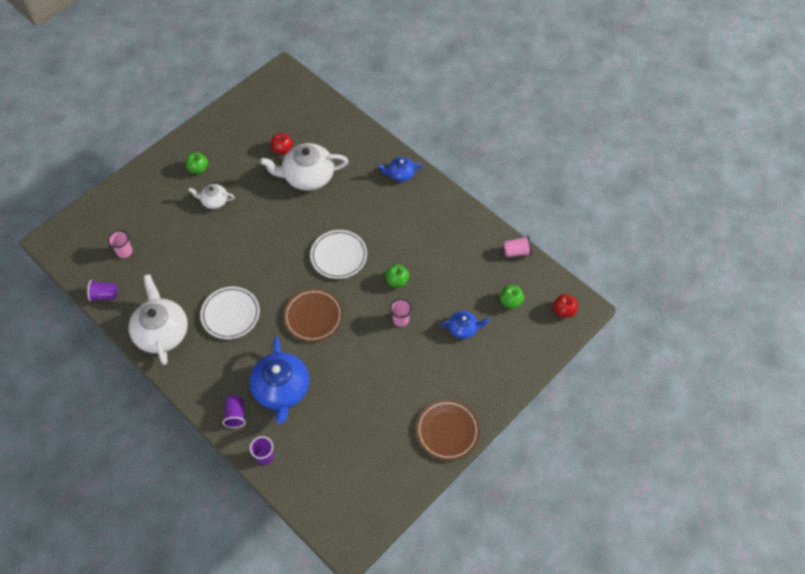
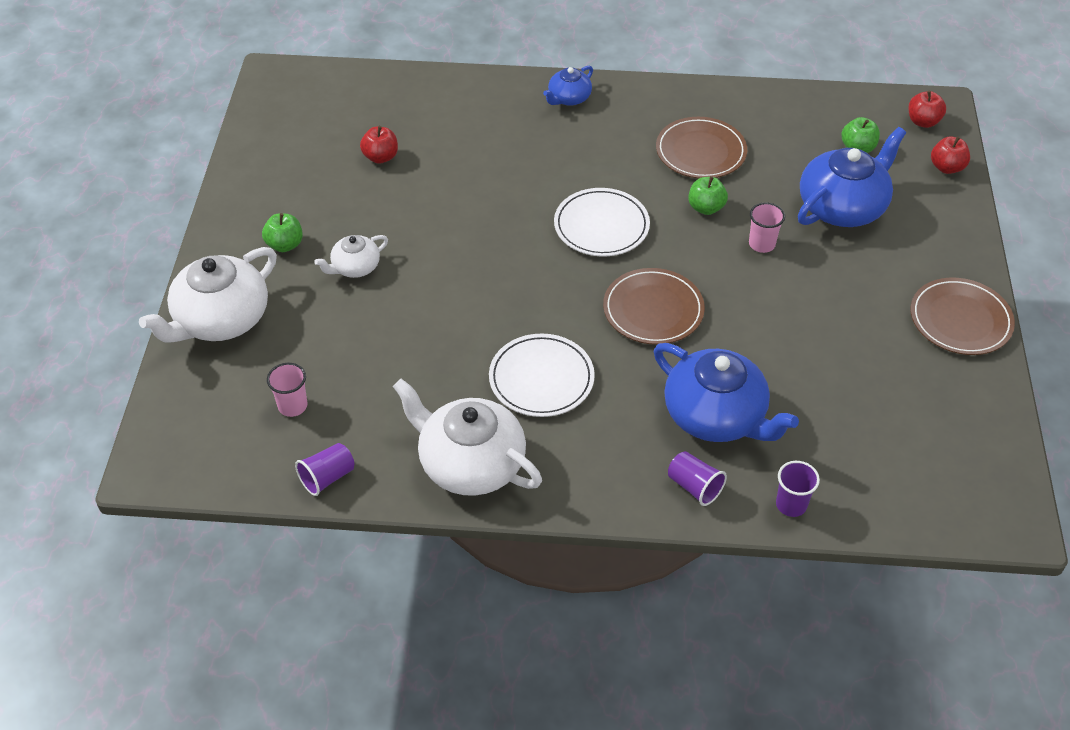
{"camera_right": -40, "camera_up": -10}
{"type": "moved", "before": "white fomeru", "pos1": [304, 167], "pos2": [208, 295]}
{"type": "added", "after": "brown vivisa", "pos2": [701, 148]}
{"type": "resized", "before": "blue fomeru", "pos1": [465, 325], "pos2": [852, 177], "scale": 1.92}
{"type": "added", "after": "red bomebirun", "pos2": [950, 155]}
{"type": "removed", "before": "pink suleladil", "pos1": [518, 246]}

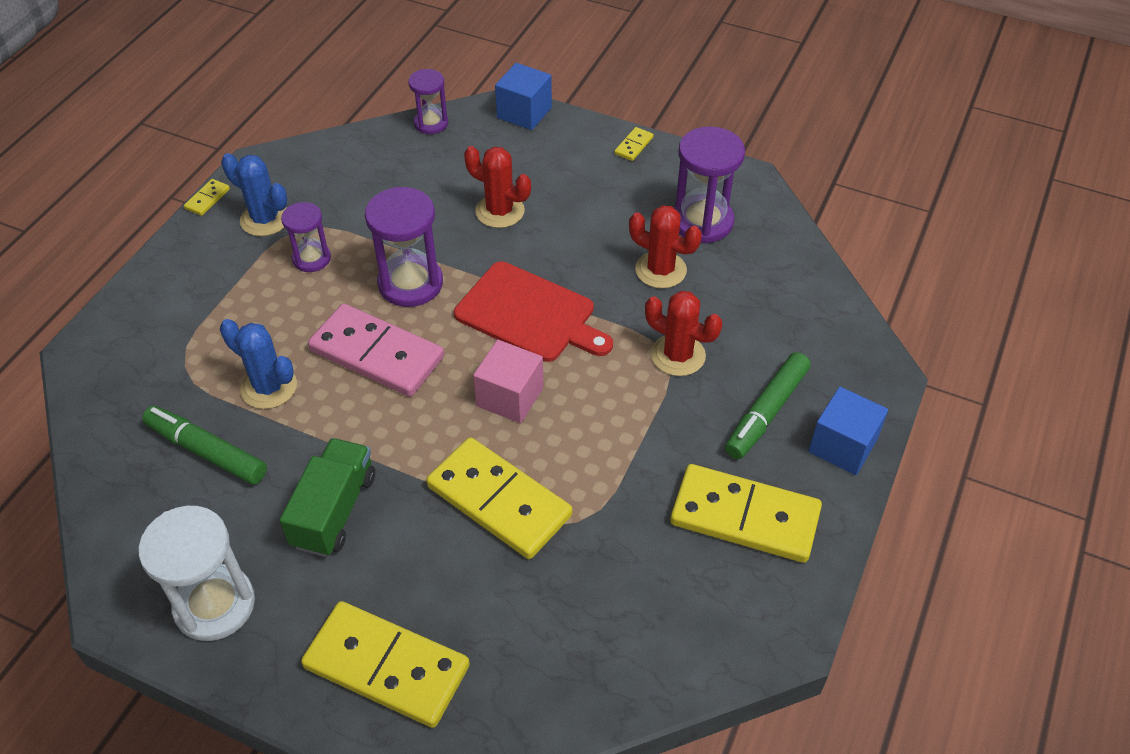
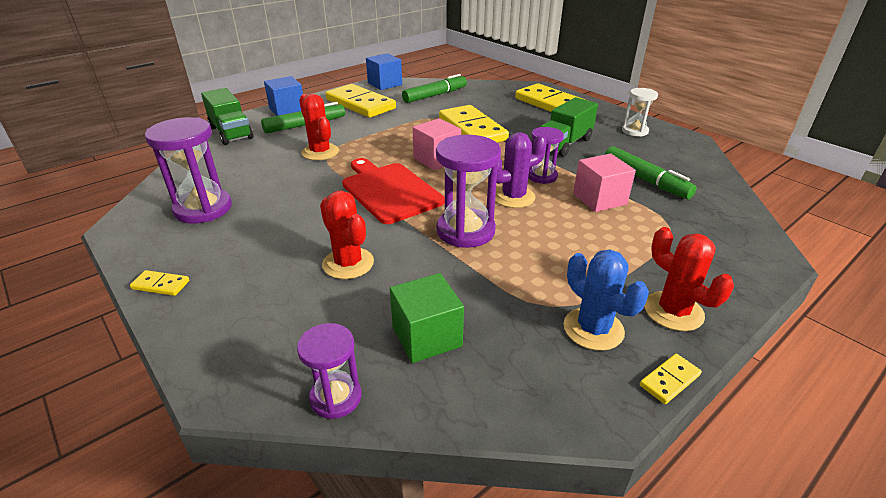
{"camera_right": -155, "camera_up": -15}
{"type": "turned", "before": "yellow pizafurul", "pos1": [634, 144], "pos2": [159, 283], "turn": 45}
{"type": "added", "after": "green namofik", "pos2": [227, 116]}
{"type": "moved", "before": "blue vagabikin", "pos1": [523, 96], "pos2": [384, 71]}
{"type": "added", "after": "green vagabikin", "pos2": [427, 318]}
{"type": "added", "after": "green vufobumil", "pos2": [434, 88]}
{"type": "replaced", "before": "pink pizafurul", "after": "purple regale", "pos1": [376, 350], "pos2": [521, 170]}
{"type": "moved", "before": "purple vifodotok", "pos1": [306, 237], "pos2": [546, 155]}
{"type": "replaced", "before": "blue regale", "after": "pink vagabikin", "pos1": [258, 364], "pos2": [604, 182]}
{"type": "resized", "before": "white vifodotok", "pos1": [196, 573], "pos2": [640, 112], "scale": 0.6}
{"type": "moved", "before": "red regale", "pos1": [665, 246], "pos2": [689, 279]}

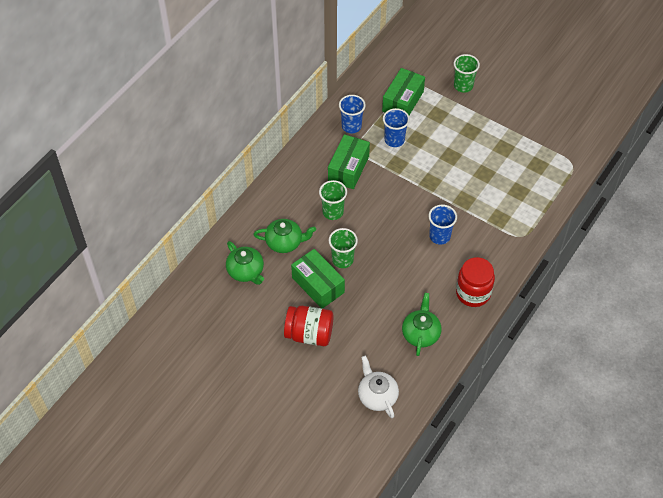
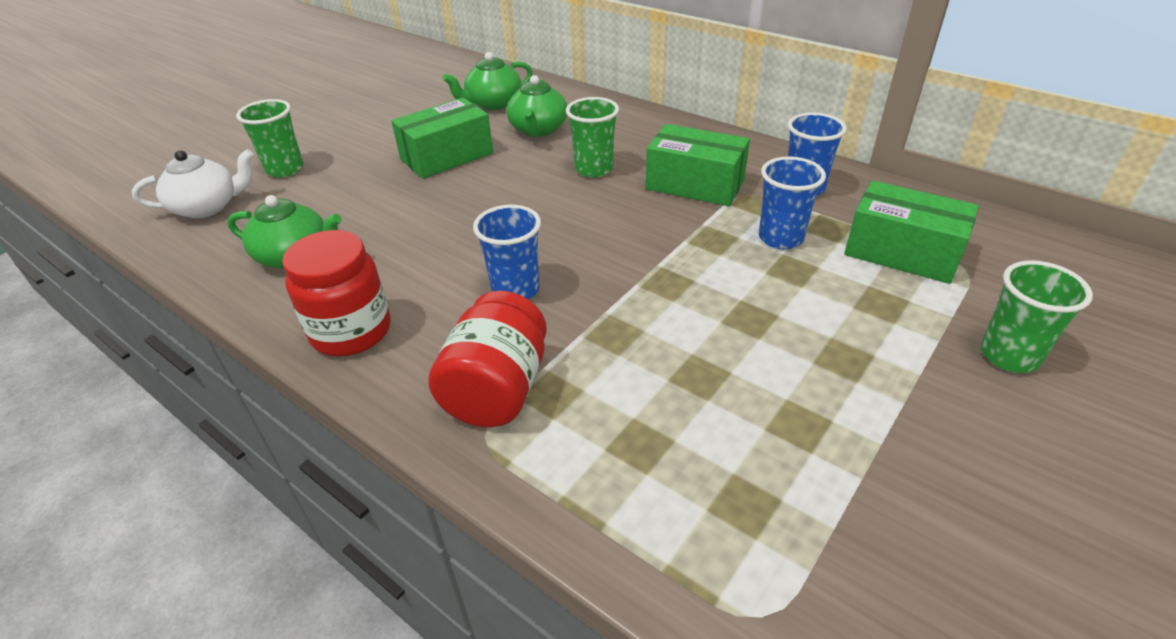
{"camera_right": 95, "camera_up": -15}
{"type": "moved", "before": "green suleladil", "pos1": [343, 248], "pos2": [269, 138]}
{"type": "moved", "before": "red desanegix", "pos1": [309, 326], "pos2": [487, 359]}

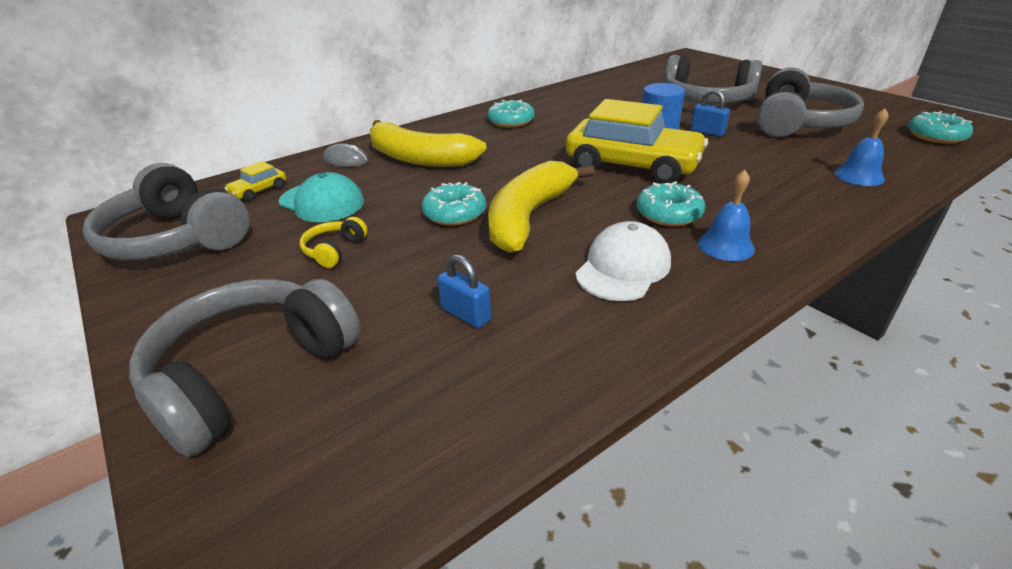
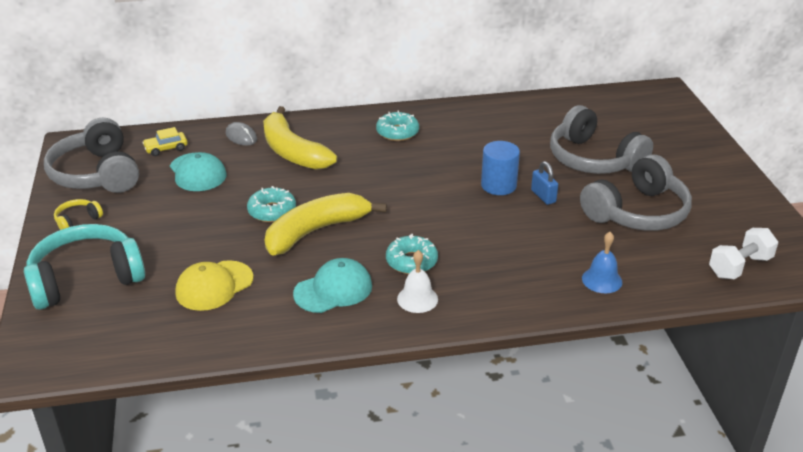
{"camera_right": 25, "camera_up": 0}
{"type": "recoloured", "before": "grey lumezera", "after": "turquoise lumezera", "pos1": [245, 368], "pos2": [84, 267]}
{"type": "moved", "before": "yellow lumezera", "pos1": [334, 242], "pos2": [78, 214]}
{"type": "replaced", "before": "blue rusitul", "after": "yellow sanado", "pos1": [464, 291], "pos2": [214, 285]}
{"type": "recoloured", "before": "white sanado", "after": "turquoise sanado", "pos1": [623, 261], "pos2": [332, 285]}
{"type": "recoloured", "before": "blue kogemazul", "after": "white kogemazul", "pos1": [726, 215], "pos2": [417, 281]}
{"type": "replaced", "before": "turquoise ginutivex", "after": "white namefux", "pos1": [940, 127], "pos2": [743, 253]}
{"type": "removed", "before": "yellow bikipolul", "pos1": [637, 141]}

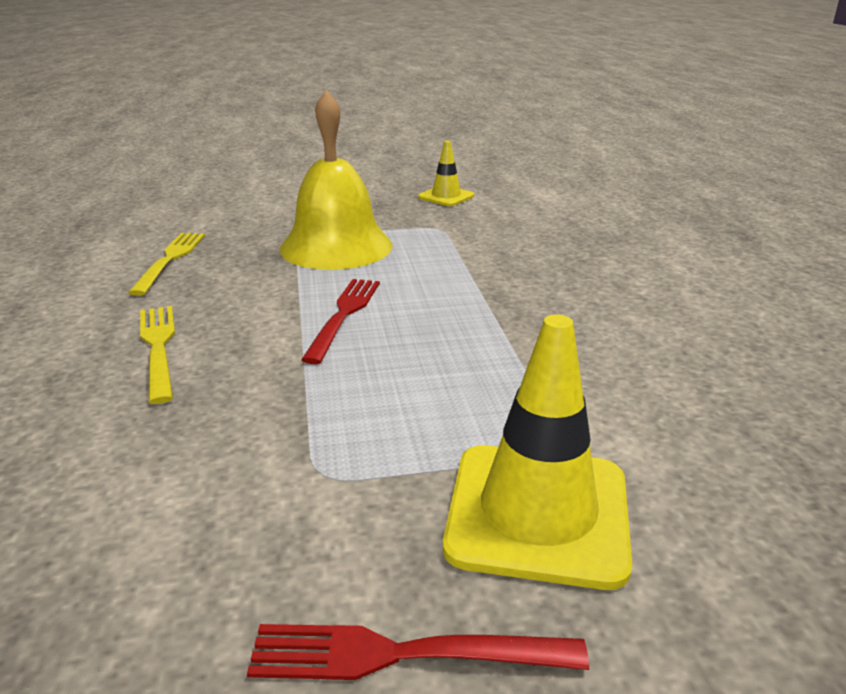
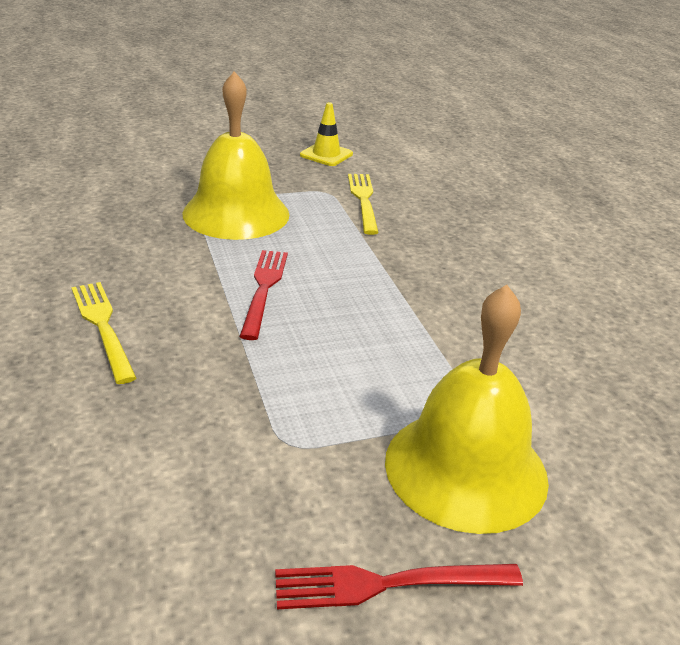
{"camera_right": -10, "camera_up": 5}
{"type": "moved", "before": "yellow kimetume", "pos1": [166, 264], "pos2": [363, 204]}
{"type": "replaced", "before": "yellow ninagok", "after": "yellow kogemazul", "pos1": [537, 452], "pos2": [467, 409]}

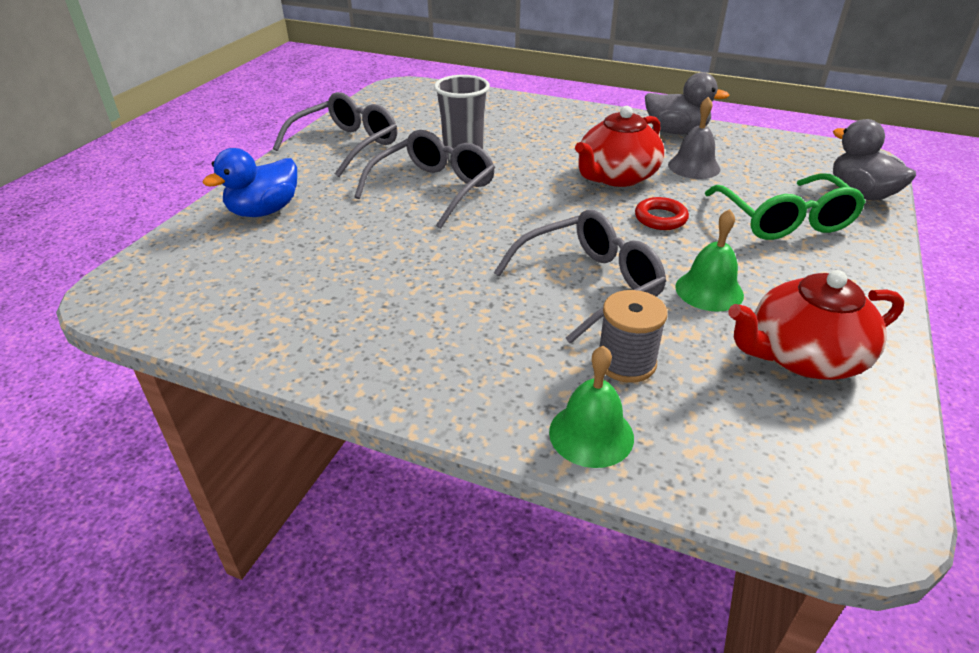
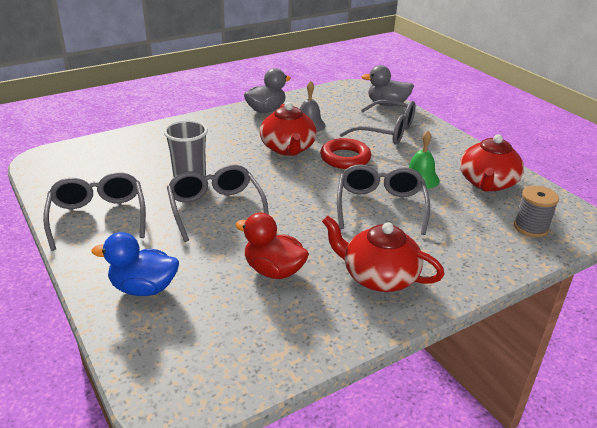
{"camera_right": -55, "camera_up": -5}
{"type": "turned", "before": "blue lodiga", "pos1": [250, 182], "pos2": [135, 264], "turn": 105}
{"type": "added", "after": "red lodiga", "pos2": [272, 246]}
{"type": "resized", "before": "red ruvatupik", "pos1": [662, 213], "pos2": [345, 153], "scale": 1.52}
{"type": "added", "after": "red fomeru", "pos2": [383, 253]}
{"type": "recoloured", "before": "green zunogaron", "after": "grey zunogaron", "pos1": [785, 206], "pos2": [378, 121]}
{"type": "moved", "before": "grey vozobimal", "pos1": [634, 336], "pos2": [536, 211]}
{"type": "removed", "before": "green kogemazul", "pos1": [591, 406]}

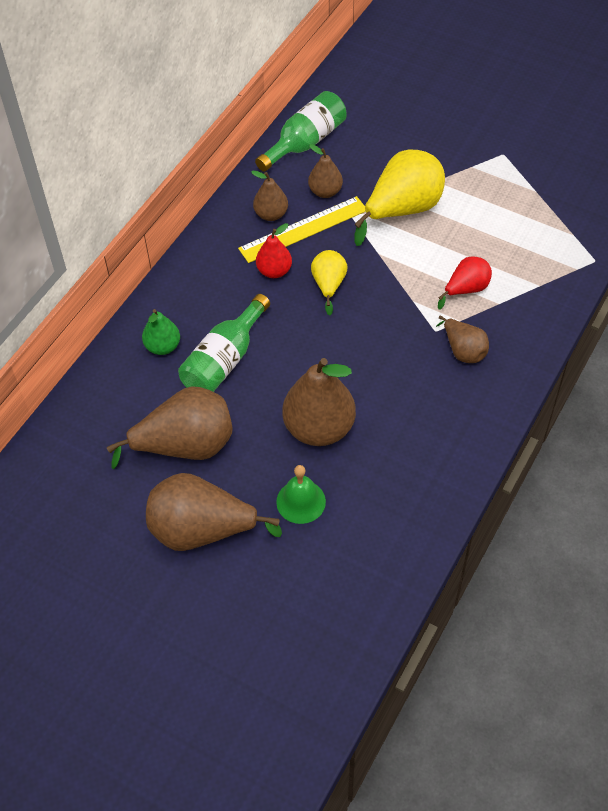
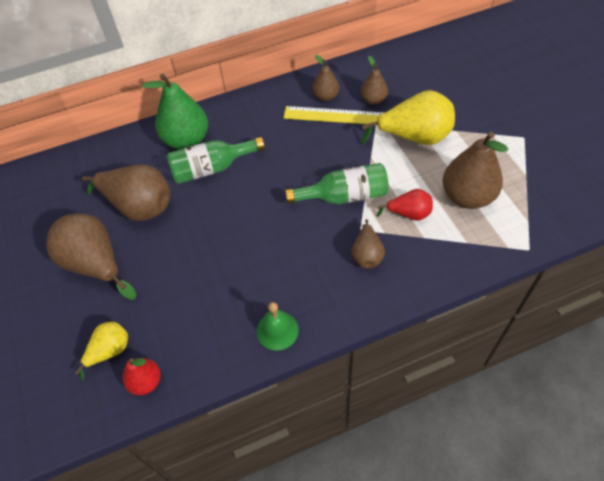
{"camera_right": 40, "camera_up": 0}
{"type": "moved", "before": "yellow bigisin", "pos1": [329, 282], "pos2": [101, 351]}
{"type": "moved", "before": "red bigisin", "pos1": [274, 250], "pos2": [141, 376]}
{"type": "resized", "before": "green bigisin", "pos1": [161, 332], "pos2": [175, 111], "scale": 1.83}
{"type": "moved", "before": "green kogemazul", "pos1": [301, 494], "pos2": [278, 326]}
{"type": "moved", "before": "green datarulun", "pos1": [301, 131], "pos2": [337, 183]}
{"type": "moved", "before": "brown bigisin", "pos1": [319, 402], "pos2": [475, 170]}

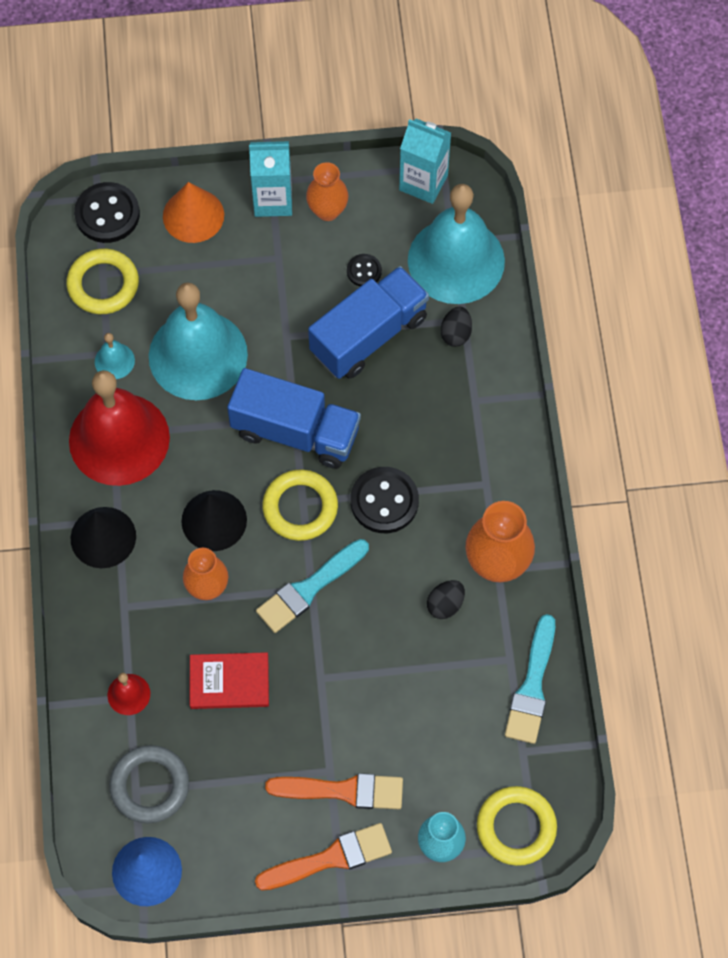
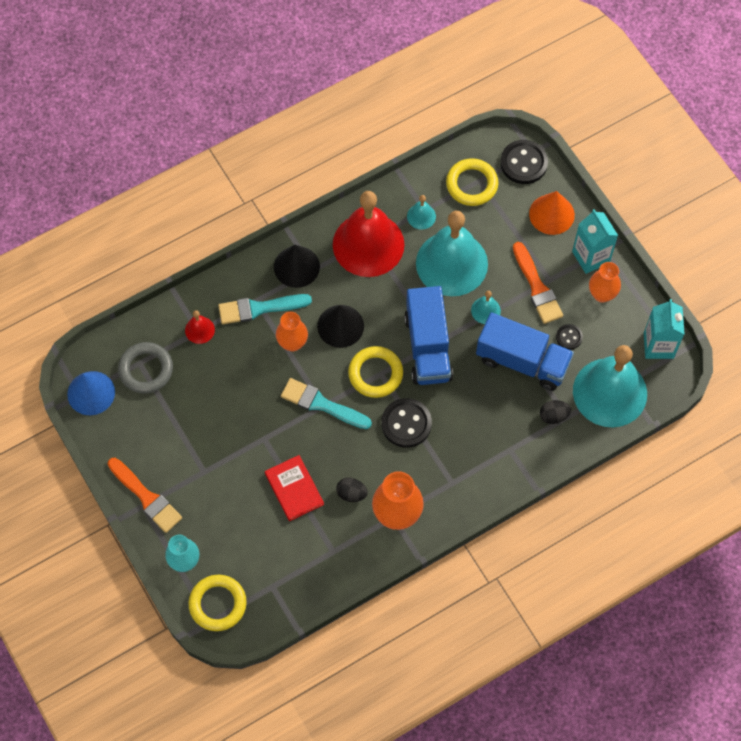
{"camera_right": 65, "camera_up": 0}
{"type": "moved", "before": "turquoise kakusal", "pos1": [530, 679], "pos2": [265, 309]}
{"type": "moved", "before": "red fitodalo", "pos1": [229, 680], "pos2": [294, 488]}
{"type": "added", "after": "turquoise kogemazul", "pos2": [486, 307]}
{"type": "moved", "before": "orange kakusal", "pos1": [334, 791], "pos2": [538, 283]}

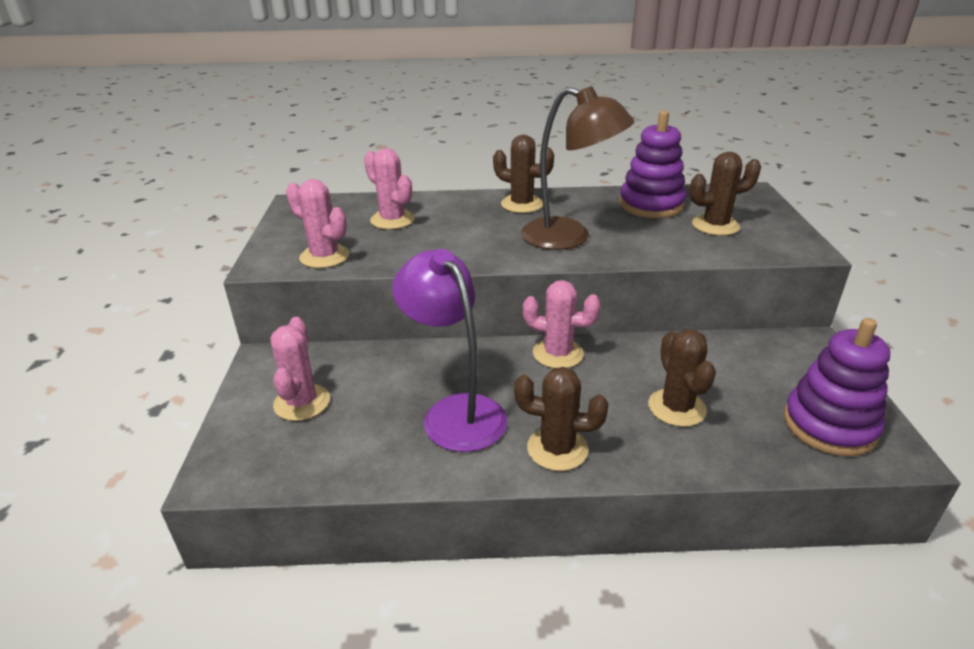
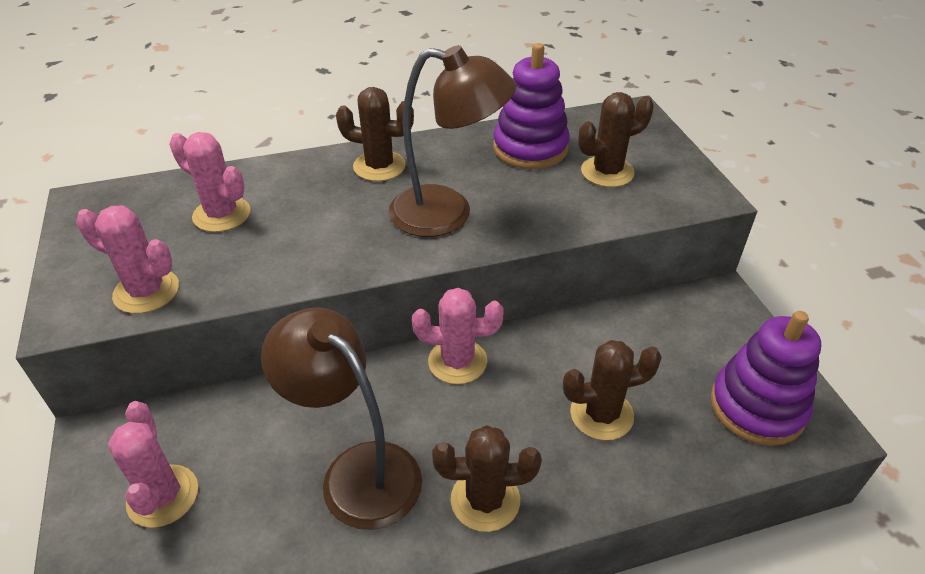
{"camera_right": -15, "camera_up": 10}
{"type": "recoloured", "before": "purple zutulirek", "after": "brown zutulirek", "pos1": [449, 350], "pos2": [341, 418]}
{"type": "turned", "before": "brown regale", "pos1": [682, 378], "pos2": [612, 390], "turn": -75}

